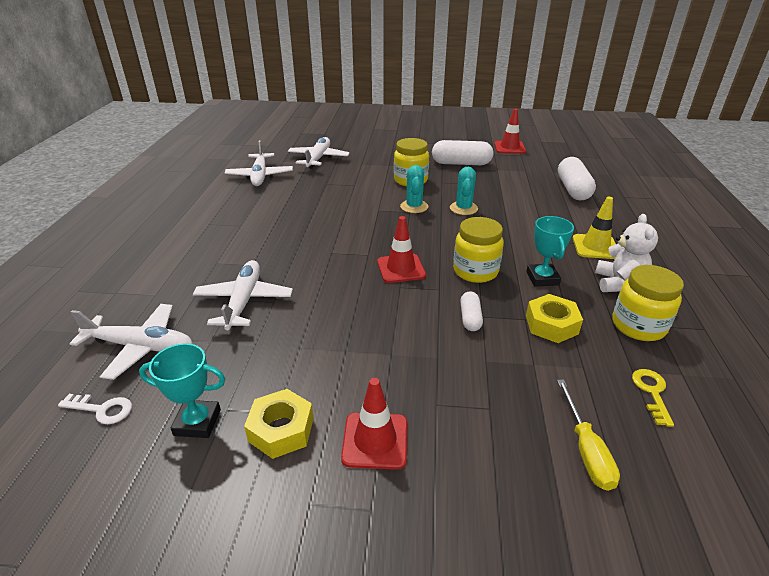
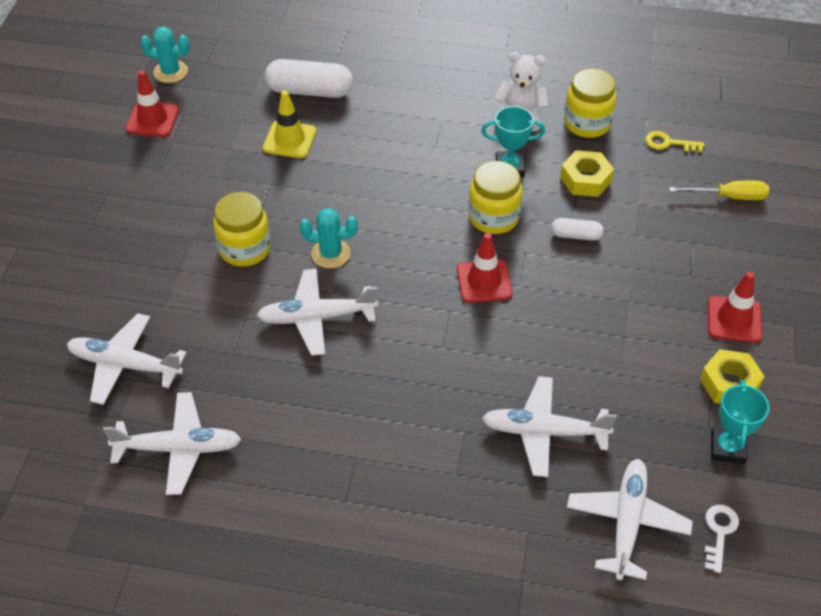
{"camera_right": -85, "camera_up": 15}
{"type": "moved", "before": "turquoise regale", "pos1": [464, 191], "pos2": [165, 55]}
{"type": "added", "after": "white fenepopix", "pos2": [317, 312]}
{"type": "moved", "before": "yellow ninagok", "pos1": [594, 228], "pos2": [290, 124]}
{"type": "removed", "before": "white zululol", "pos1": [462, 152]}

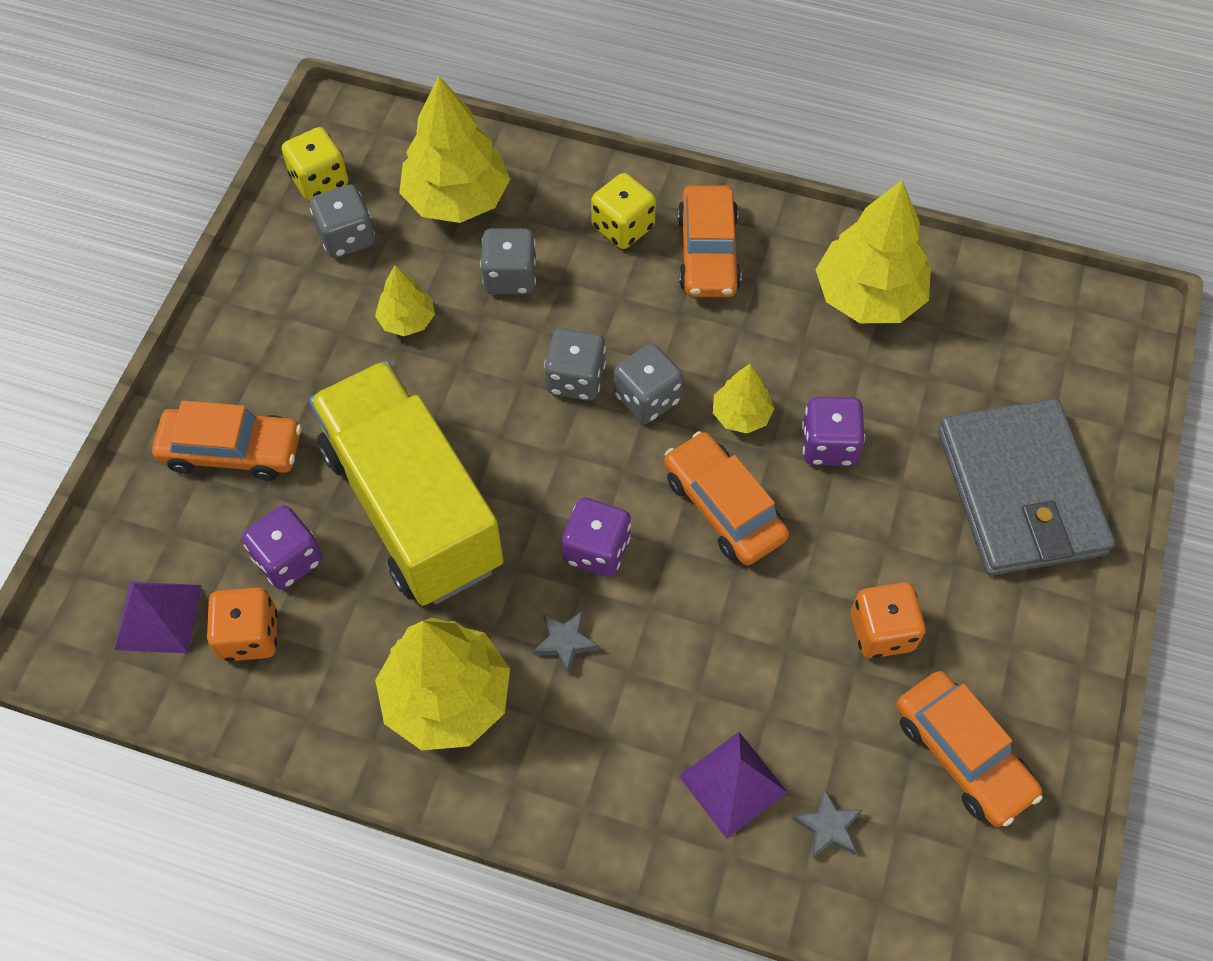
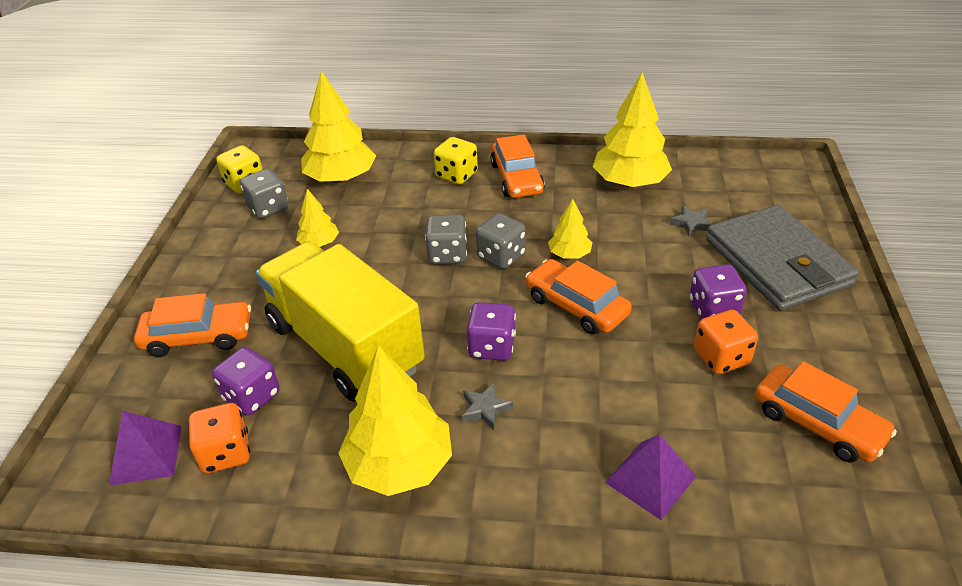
{"camera_right": -10, "camera_up": -20}
{"type": "moved", "before": "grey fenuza", "pos1": [827, 823], "pos2": [691, 221]}
{"type": "moved", "before": "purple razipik", "pos1": [833, 431], "pos2": [718, 291]}
{"type": "removed", "before": "grey razipik", "pos1": [508, 261]}

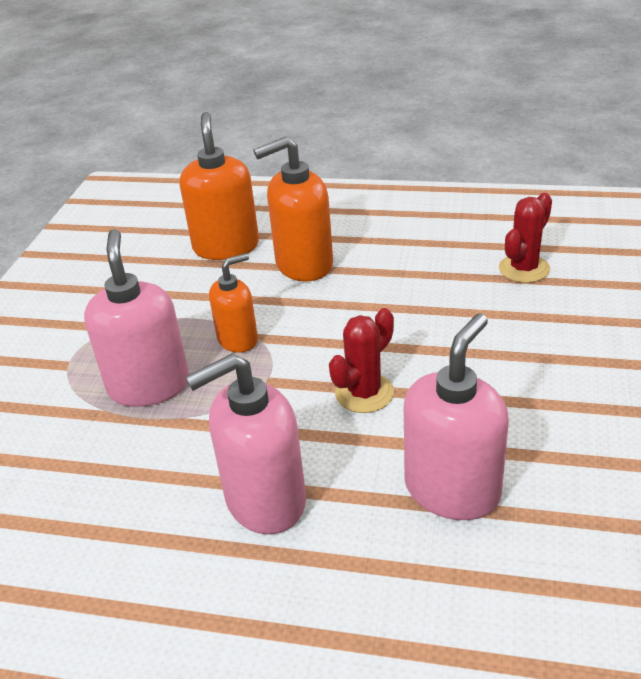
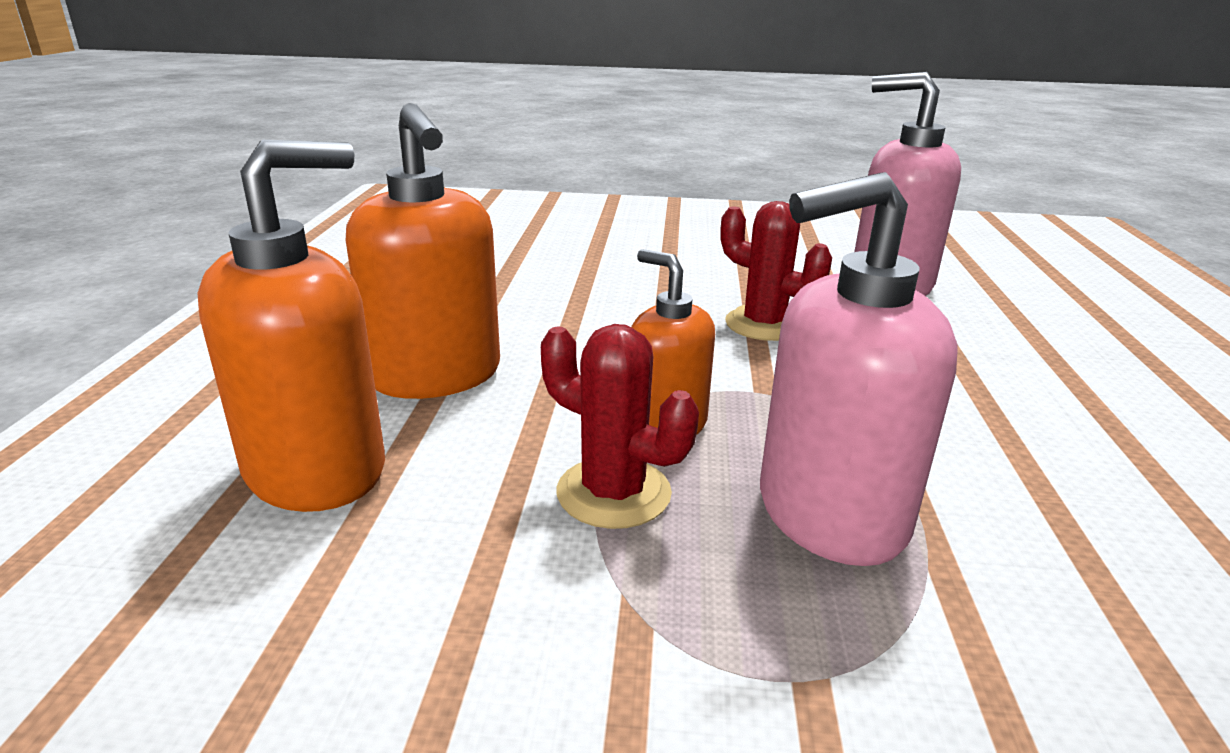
{"camera_right": -100, "camera_up": -10}
{"type": "turned", "before": "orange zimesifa", "pos1": [219, 186], "pos2": [291, 326], "turn": 150}
{"type": "moved", "before": "red regale", "pos1": [525, 238], "pos2": [620, 426]}
{"type": "removed", "before": "pink zimesifa", "pos1": [246, 444]}

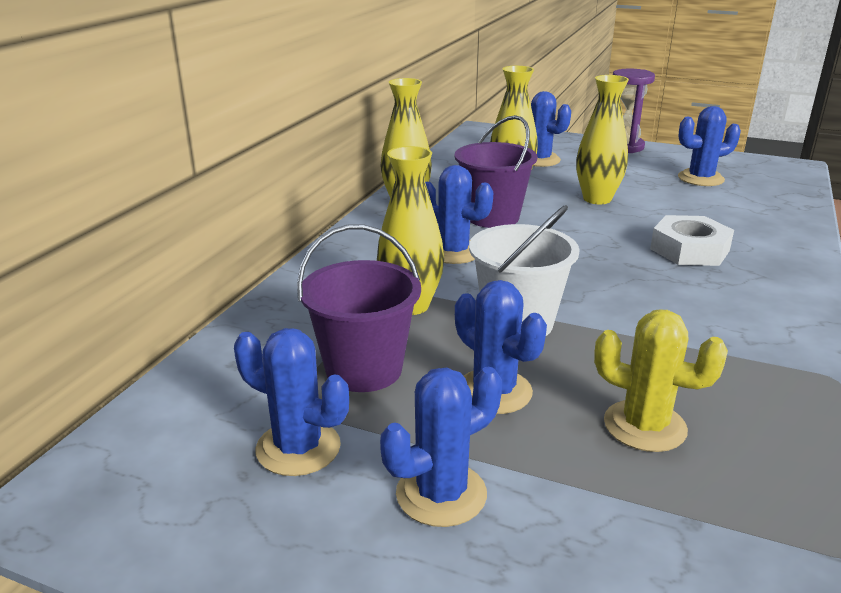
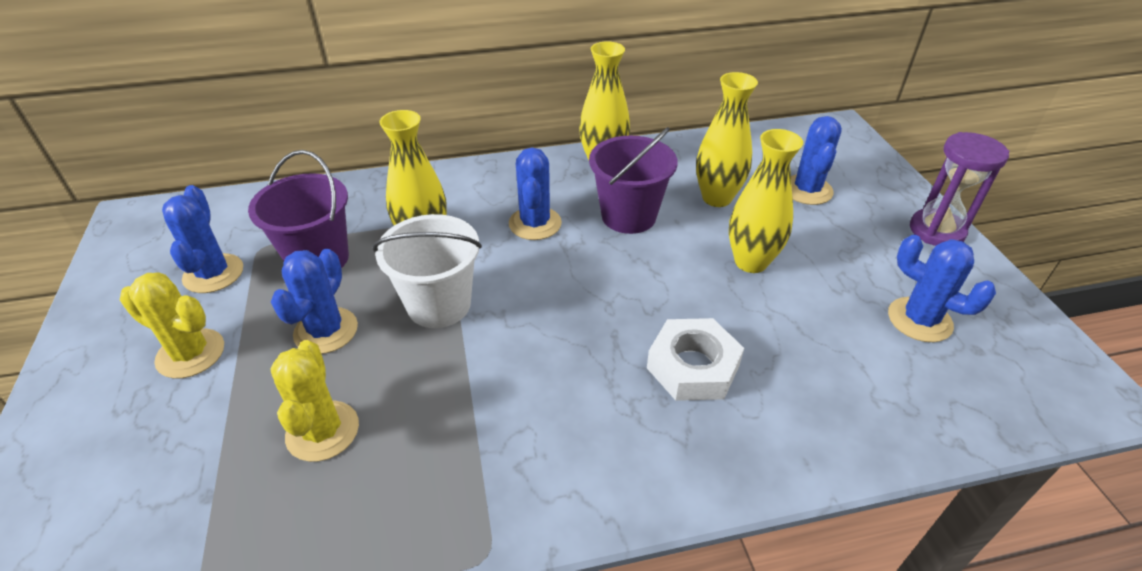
{"camera_right": 55, "camera_up": 15}
{"type": "recoloured", "before": "blue regale", "after": "yellow regale", "pos1": [441, 447], "pos2": [172, 326]}

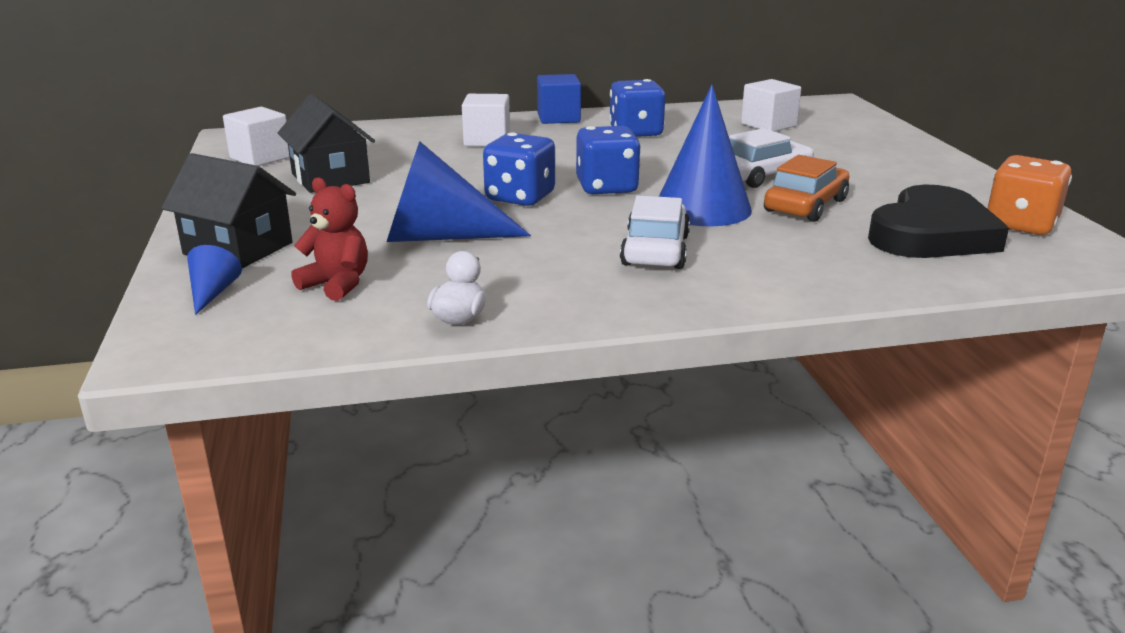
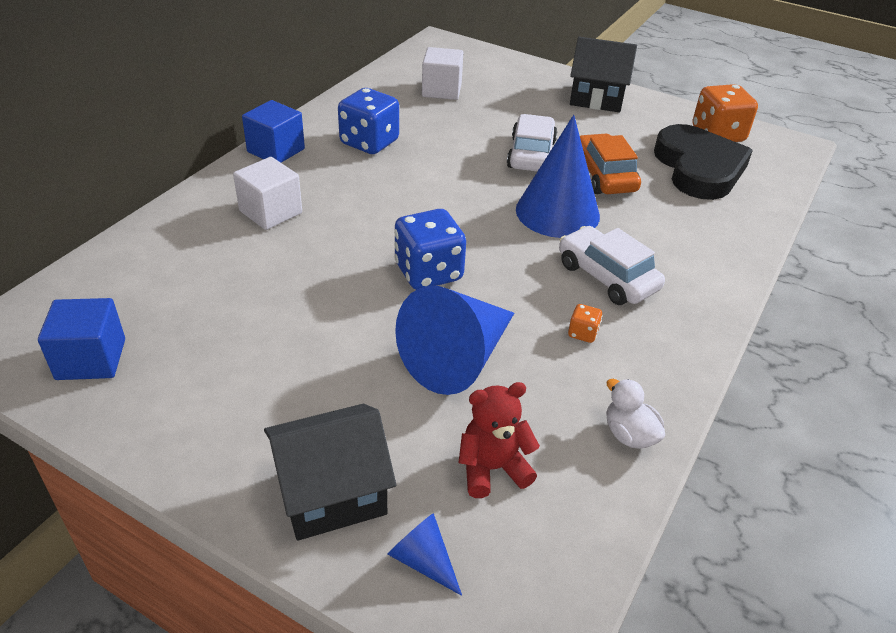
{"camera_right": -50, "camera_up": 15}
{"type": "recoloured", "before": "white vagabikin", "after": "blue vagabikin", "pos1": [256, 136], "pos2": [81, 339]}
{"type": "added", "after": "orange razipik", "pos2": [585, 323]}
{"type": "moved", "before": "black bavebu", "pos1": [326, 143], "pos2": [603, 74]}
{"type": "removed", "before": "blue razipik", "pos1": [608, 160]}

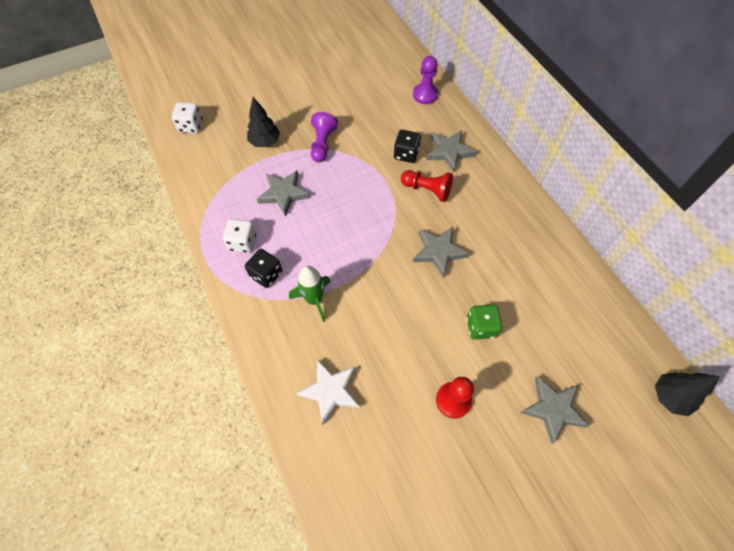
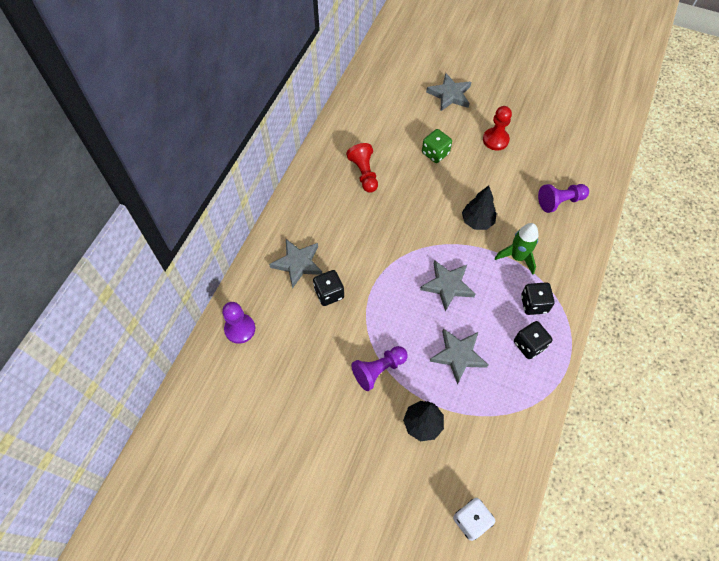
{"camera_right": -130, "camera_up": 0}
{"type": "moved", "before": "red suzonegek", "pos1": [427, 186], "pos2": [362, 168]}
{"type": "moved", "before": "grey fenuza", "pos1": [441, 252], "pos2": [447, 285]}
{"type": "moved", "before": "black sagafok", "pos1": [687, 394], "pos2": [479, 207]}
{"type": "recoloured", "before": "white razipik", "after": "black razipik", "pos1": [239, 236], "pos2": [533, 340]}
{"type": "replaced", "before": "white fenuza", "after": "purple suzonegek", "pos1": [328, 392], "pos2": [563, 198]}

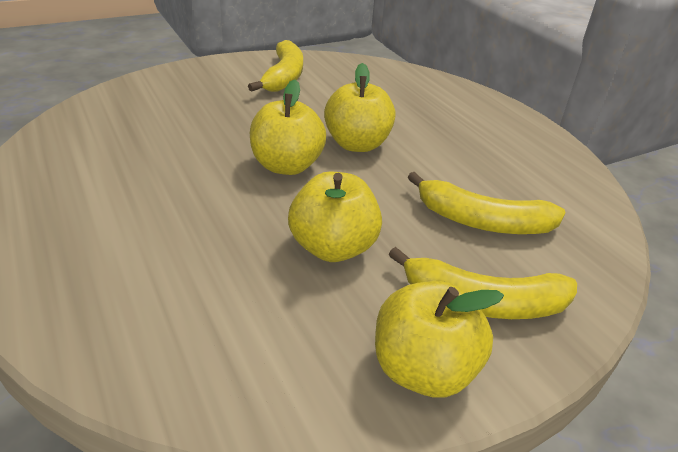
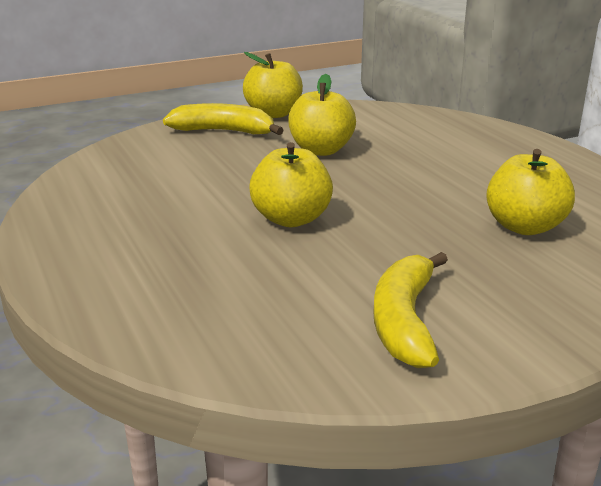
{"camera_right": -175, "camera_up": -10}
{"type": "moved", "before": "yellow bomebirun", "pos1": [288, 127], "pos2": [530, 192]}
{"type": "removed", "before": "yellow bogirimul", "pos1": [487, 203]}

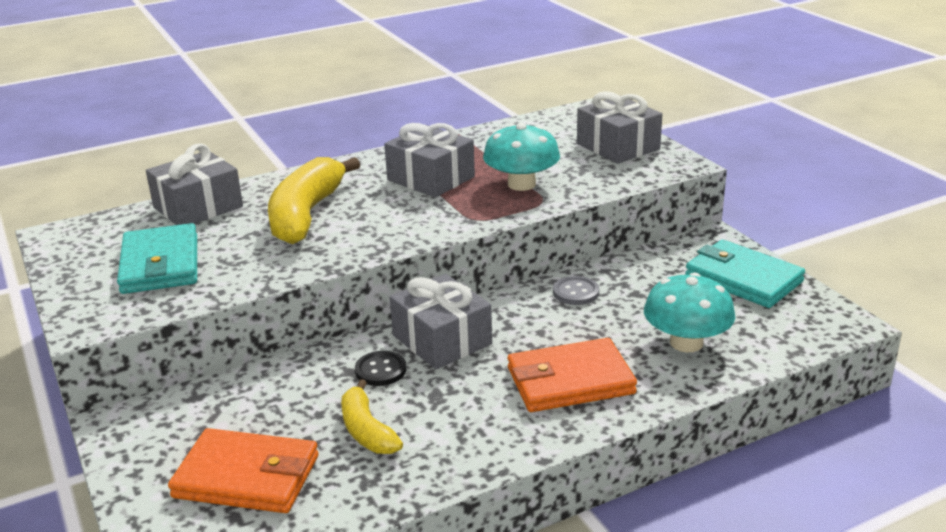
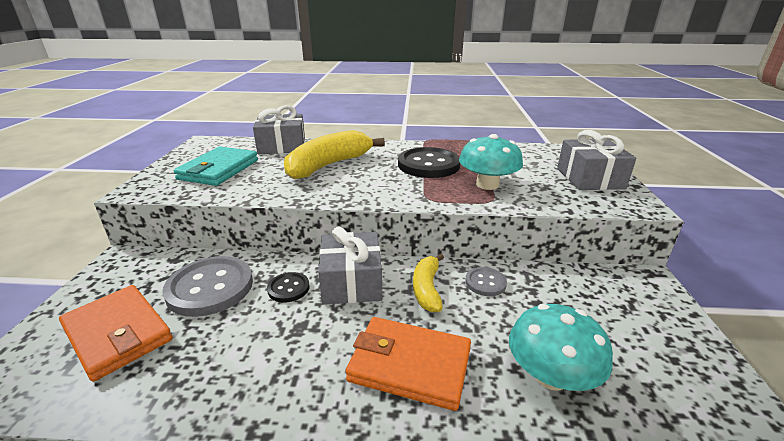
{"camera_right": 30, "camera_up": 0}
{"type": "added", "after": "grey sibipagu", "pos2": [207, 286]}
{"type": "replaced", "before": "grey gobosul", "after": "black sibipagu", "pos1": [429, 160], "pos2": [429, 162]}
{"type": "moved", "before": "yellow bogirimul", "pos1": [372, 416], "pos2": [428, 282]}
{"type": "removed", "before": "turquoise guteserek", "pos1": [745, 274]}

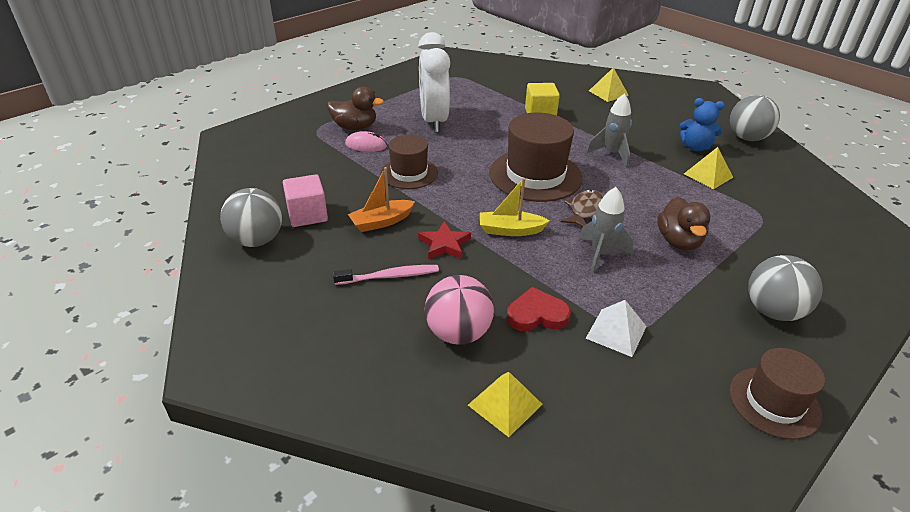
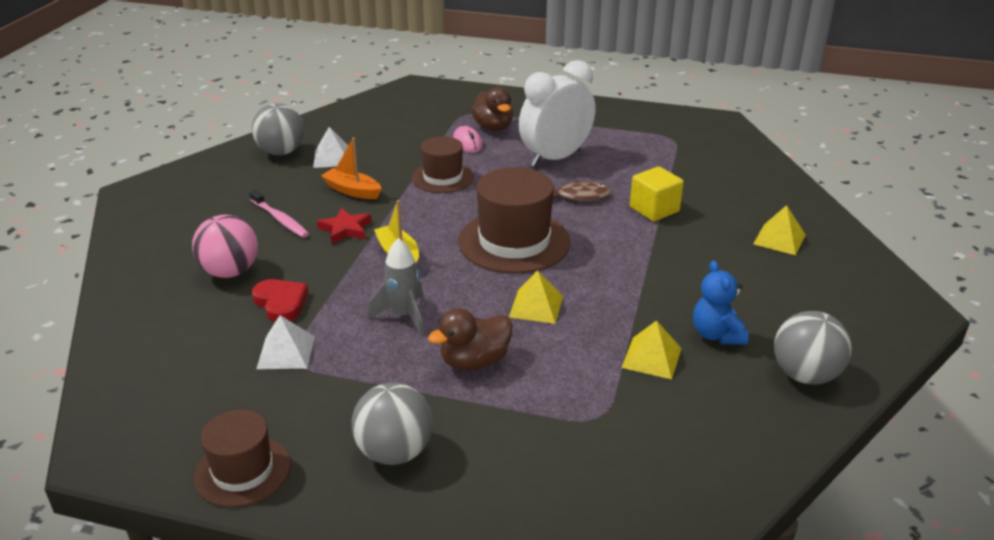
{"camera_right": 60, "camera_up": -5}
{"type": "replaced", "before": "pink vagabikin", "after": "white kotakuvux", "pos1": [305, 200], "pos2": [330, 147]}
{"type": "moved", "before": "yellow kotakuvux", "pos1": [505, 404], "pos2": [536, 297]}
{"type": "moved", "before": "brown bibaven", "pos1": [582, 208], "pos2": [582, 190]}
{"type": "removed", "before": "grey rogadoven", "pos1": [609, 130]}

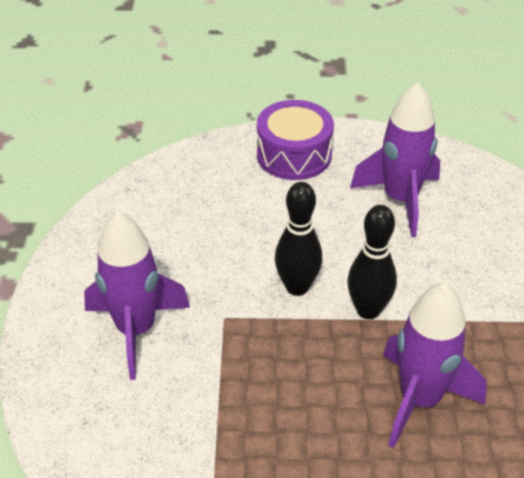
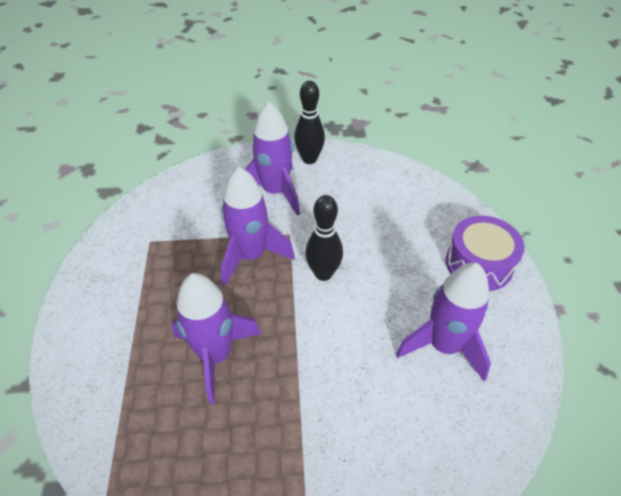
{"camera_right": 85, "camera_up": 5}
{"type": "added", "after": "purple rogadoven", "pos2": [258, 226]}
{"type": "moved", "before": "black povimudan", "pos1": [372, 262], "pos2": [309, 122]}

